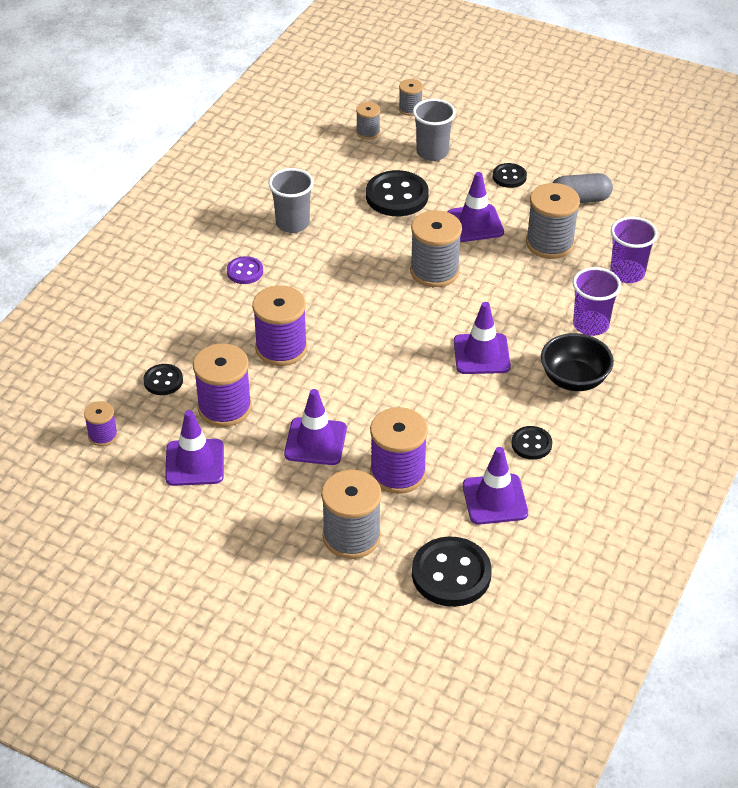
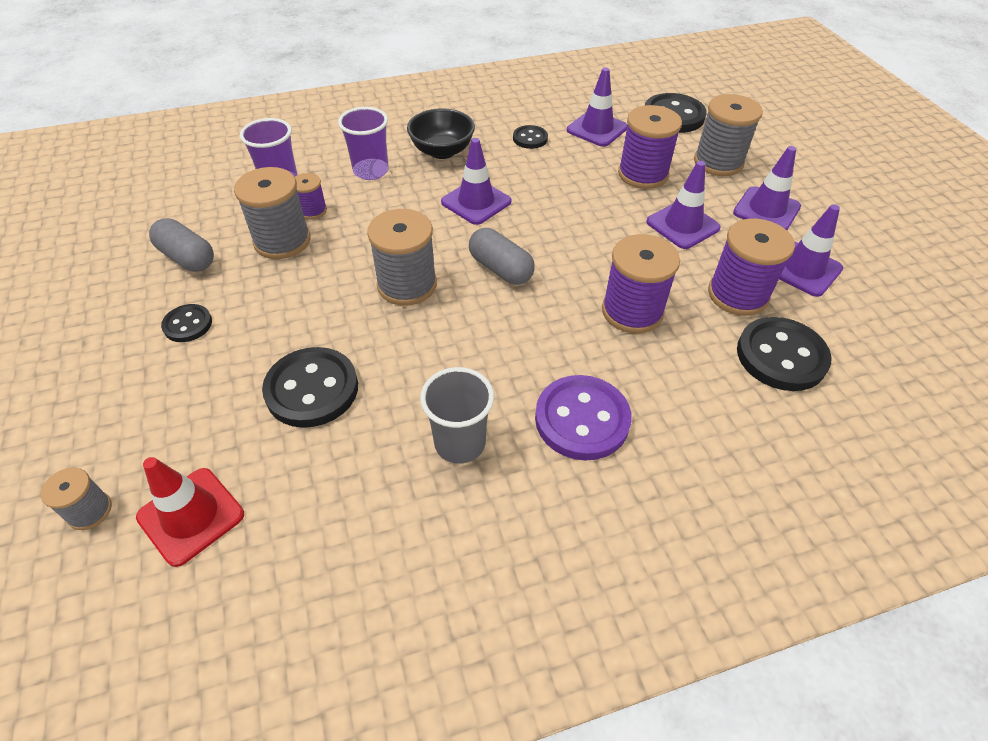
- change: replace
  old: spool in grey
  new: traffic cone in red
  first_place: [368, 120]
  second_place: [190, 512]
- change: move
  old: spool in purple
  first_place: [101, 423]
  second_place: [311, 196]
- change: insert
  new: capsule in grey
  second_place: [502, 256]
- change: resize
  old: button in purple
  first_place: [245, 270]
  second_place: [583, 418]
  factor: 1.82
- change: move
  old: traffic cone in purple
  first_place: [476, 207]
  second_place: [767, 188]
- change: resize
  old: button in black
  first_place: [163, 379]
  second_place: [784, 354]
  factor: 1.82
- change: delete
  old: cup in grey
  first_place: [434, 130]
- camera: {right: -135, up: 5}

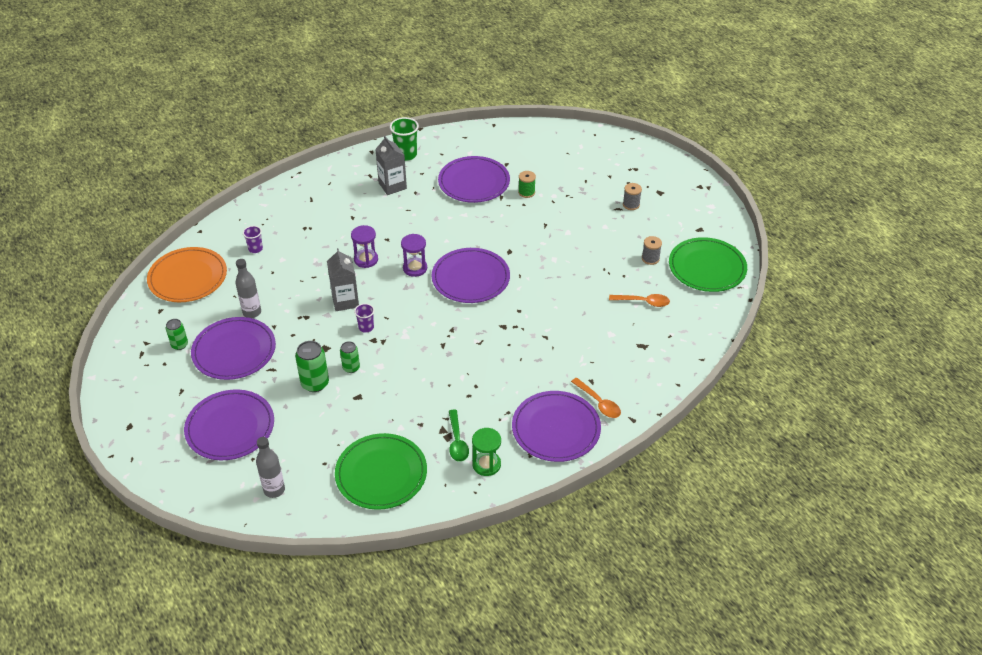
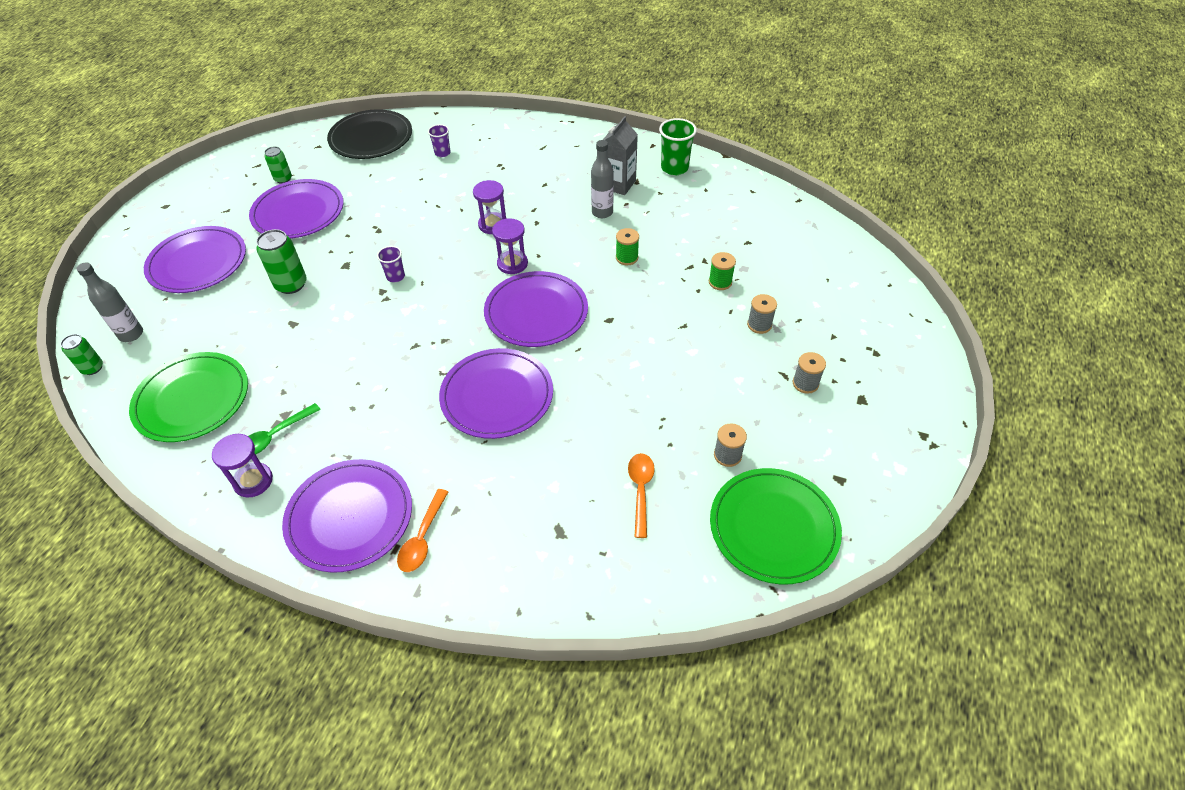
- change: move
  old: can in green
  first_place: [350, 357]
  second_place: [81, 354]
- change: recolor
  old: hourglass in green
  new: hourglass in purple
  first_place: [486, 452]
  second_place: [242, 466]
- change: recolor
  old: plate in orange
  new: plate in black
  first_place: [187, 274]
  second_place: [369, 134]
- change: move
  old: plate in purple
  first_place: [474, 179]
  second_place: [496, 393]
- change: move
  old: bottle in grey
  first_place: [248, 288]
  second_place: [602, 179]
- change: insert
  new: spool in green
  second_place: [627, 246]
- change: rotate
  old: spoon in orange
  first_place: [639, 300]
  second_place: [641, 495]
  degrees: -150
- change: insert
  new: spool in grey
  second_place: [762, 314]
- change: delete
  old: carton in grey
  first_place: [343, 279]
- camera: {right: 55, up: 5}

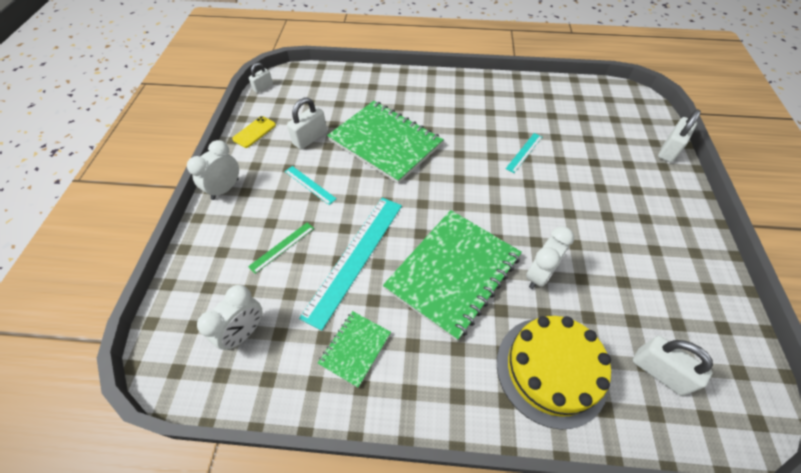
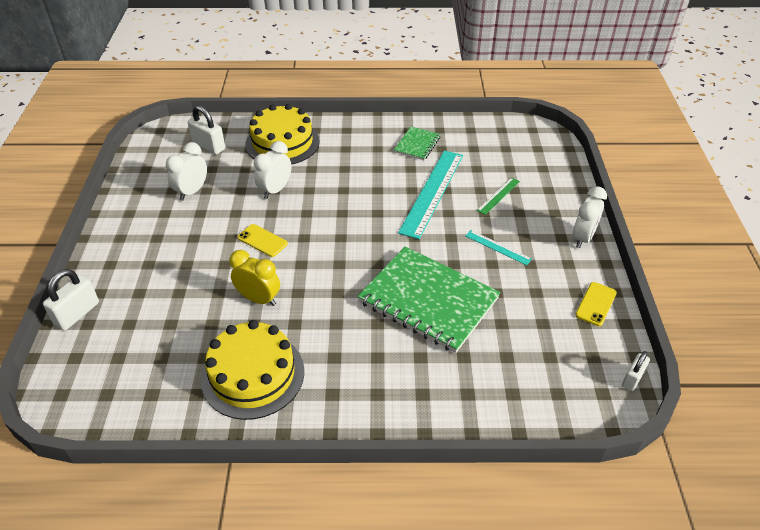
- change: move
  old: clock in white
  first_place: [229, 317]
  second_place: [186, 171]
- change: insert
  new: cake in yellow
  second_place: [252, 370]
- change: replace
  old: ruler in turquoise
  new: clock in yellow
  first_place: [524, 153]
  second_place: [254, 278]
- change: insert
  new: phone in yellow
  second_place: [262, 240]
- change: delete
  old: padlock in white
  first_place: [307, 123]
- change: delete
  old: notebook in green
  first_place: [452, 275]
- camera: {right: 175, up: -10}

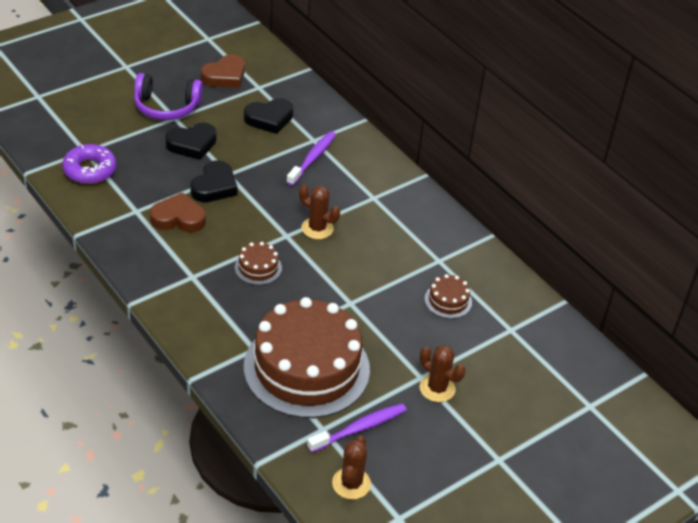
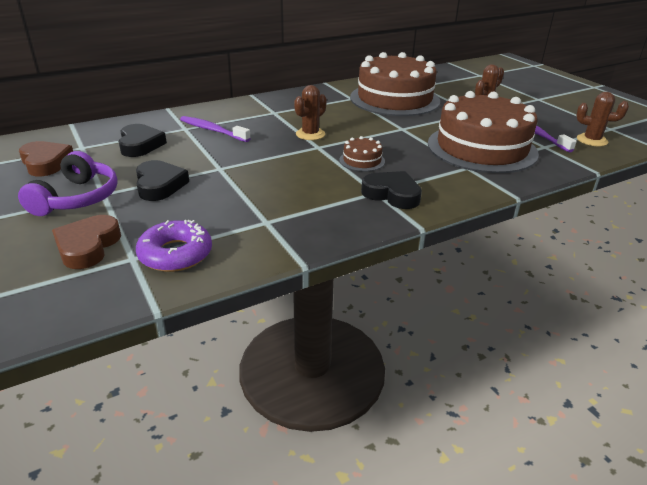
- change: move
  old: heart in brown
  first_place: [178, 212]
  second_place: [86, 242]
- change: resize
  old: cake in brown
  first_place: [448, 296]
  second_place: [395, 84]
  factor: 2.49
- change: move
  old: heart in black
  first_place: [214, 181]
  second_place: [391, 190]
- camera: {right: -80, up: -10}

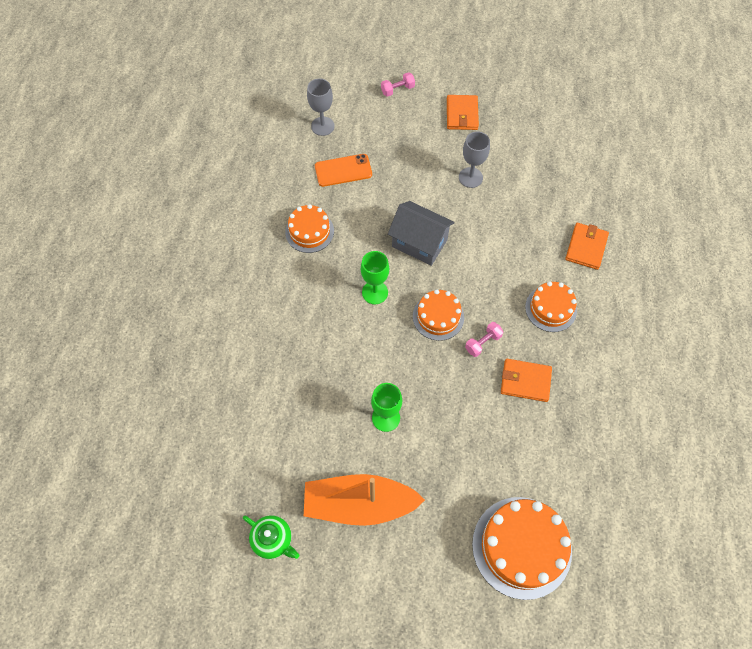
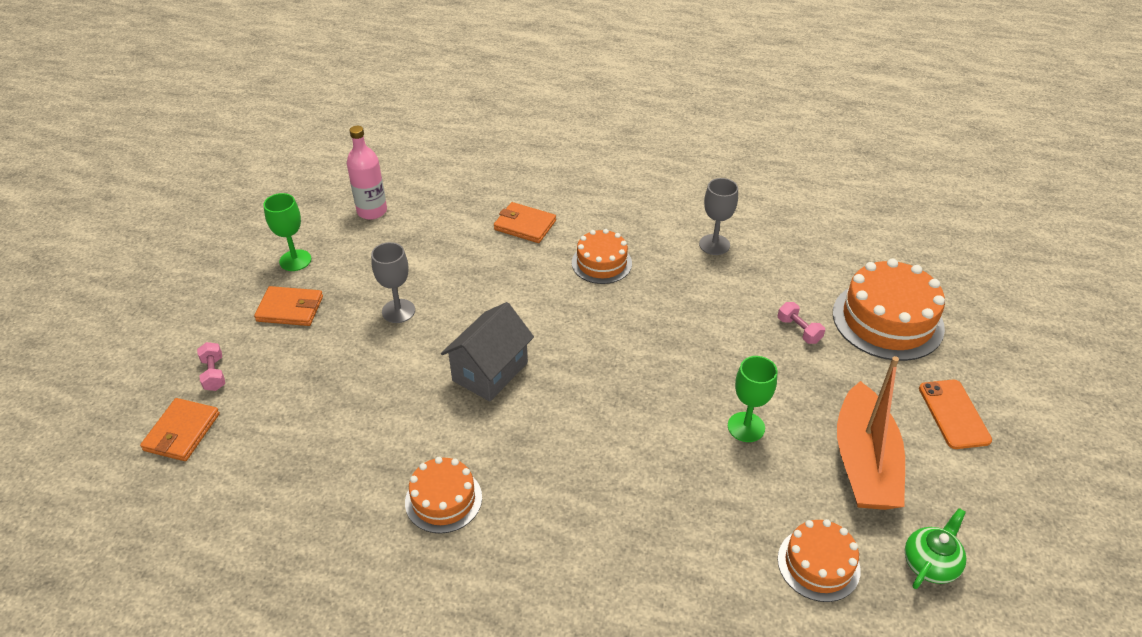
- change: move
  old: wallet in orange
  first_place: [526, 380]
  second_place: [180, 429]
- change: move
  old: goblet in green
  first_place: [375, 277]
  second_place: [287, 232]
- change: insert
  new: bottle in pink
  second_place: [367, 173]
- change: move
  old: goblet in grey
  first_place: [321, 107]
  second_place: [718, 216]
- change: move
  old: dumbbell in pink
  first_place: [484, 339]
  second_place: [801, 323]
- change: move
  old: cake in orange
  first_place: [438, 315]
  second_place: [819, 560]
- change: move
  old: phone in orange
  first_place: [343, 170]
  second_place: [955, 414]
- camera: {right: -85, up: -20}

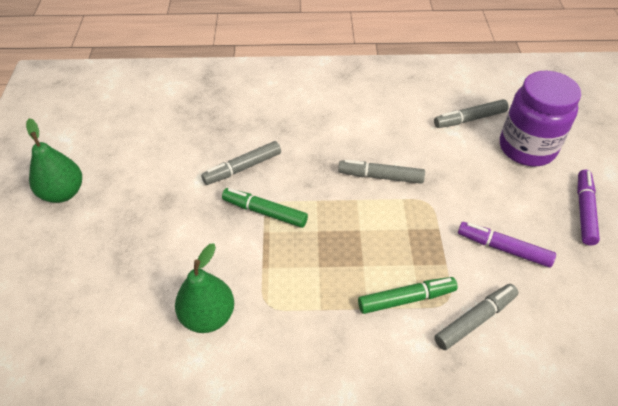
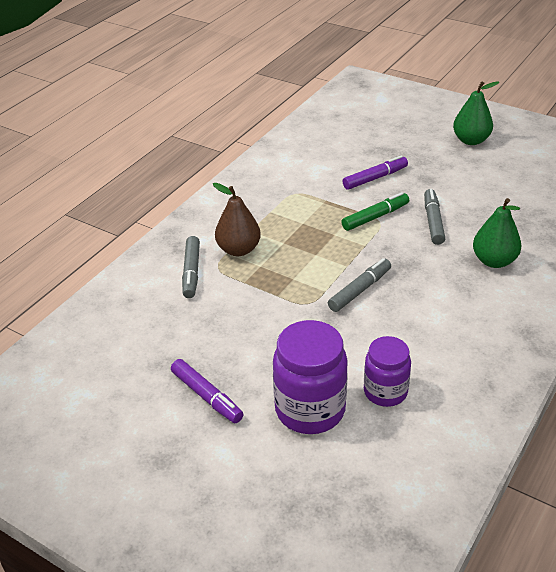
- change: replace
  old: marker in green
  new: pear in brown
  first_place: [408, 295]
  second_place: [237, 219]
- change: move
  old: marker in purple
  first_place: [507, 245]
  second_place: [375, 172]
- change: replace
  old: marker in grey
  new: jar in purple
  first_place: [471, 113]
  second_place: [387, 371]
- change: move
  old: pear in green
  first_place: [204, 288]
  second_place: [497, 233]
- camera: {right: 125, up: -10}

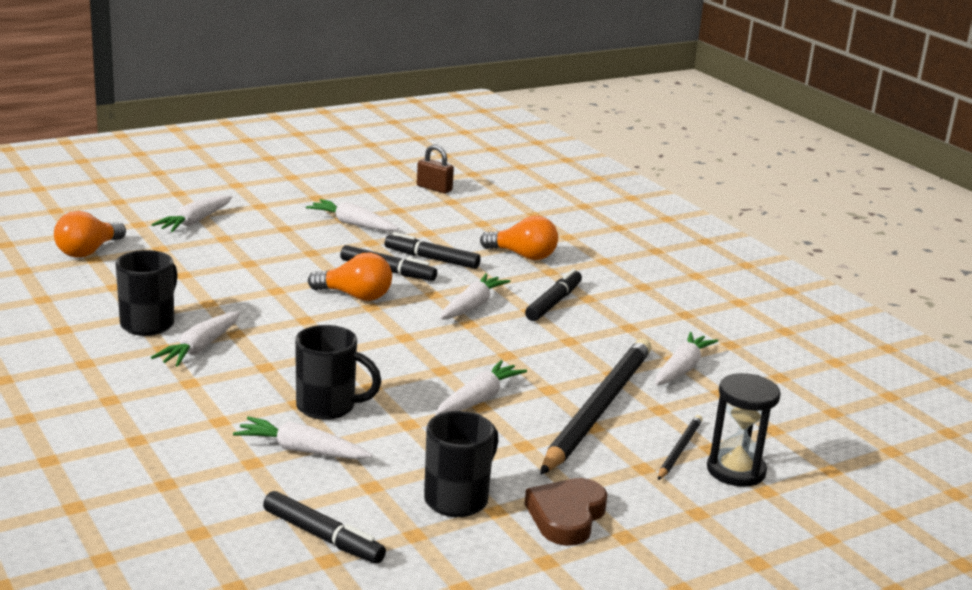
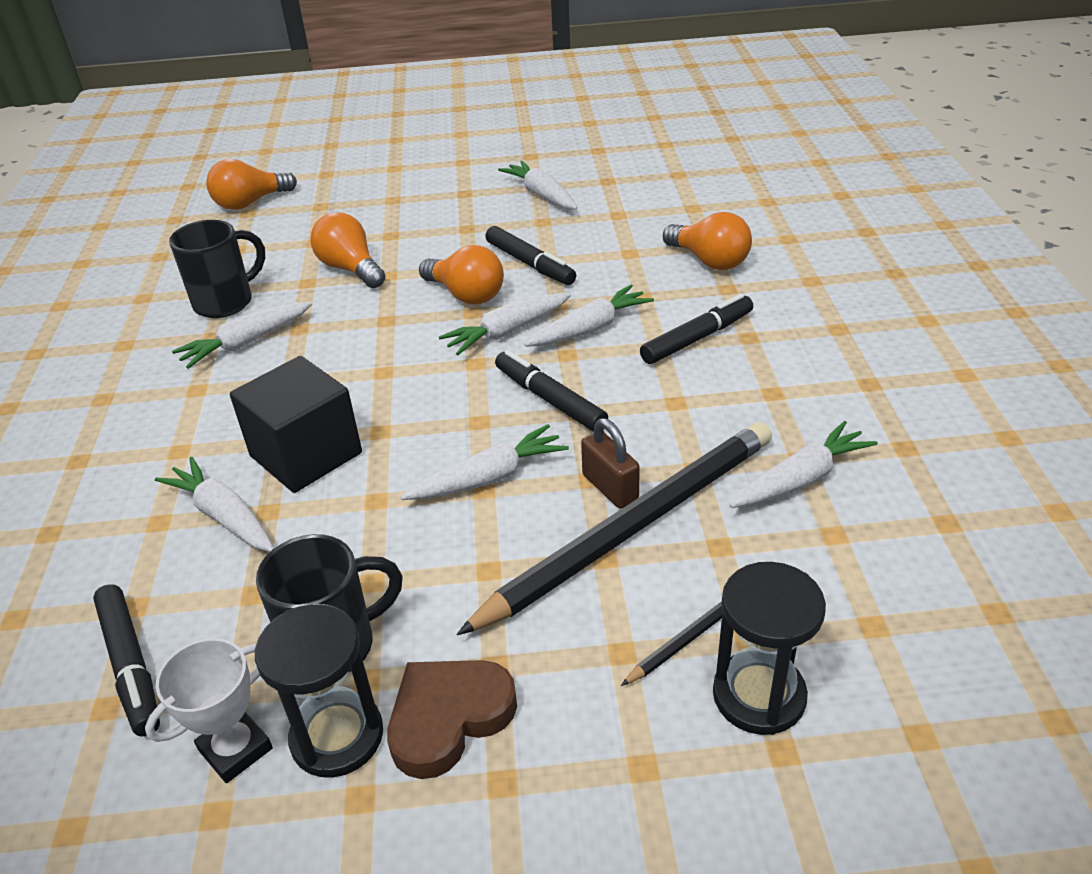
- change: insert
  new: trophy in white
  second_place: [209, 710]
- change: replace
  old: mug in black
  new: cube in black
  first_place: [338, 372]
  second_place: [296, 424]
- change: insert
  new: hourglass in black
  second_place: [319, 691]
- change: insert
  new: light bulb in orange
  second_place: [348, 250]
- change: move
  old: carrot in white
  first_place: [192, 213]
  second_place: [505, 324]
- change: move
  old: marker in black
  first_place: [433, 250]
  second_place: [551, 391]
- change: move
  old: padlock in brown
  first_place: [435, 169]
  second_place: [610, 463]
- camera: {right: 30, up: 15}

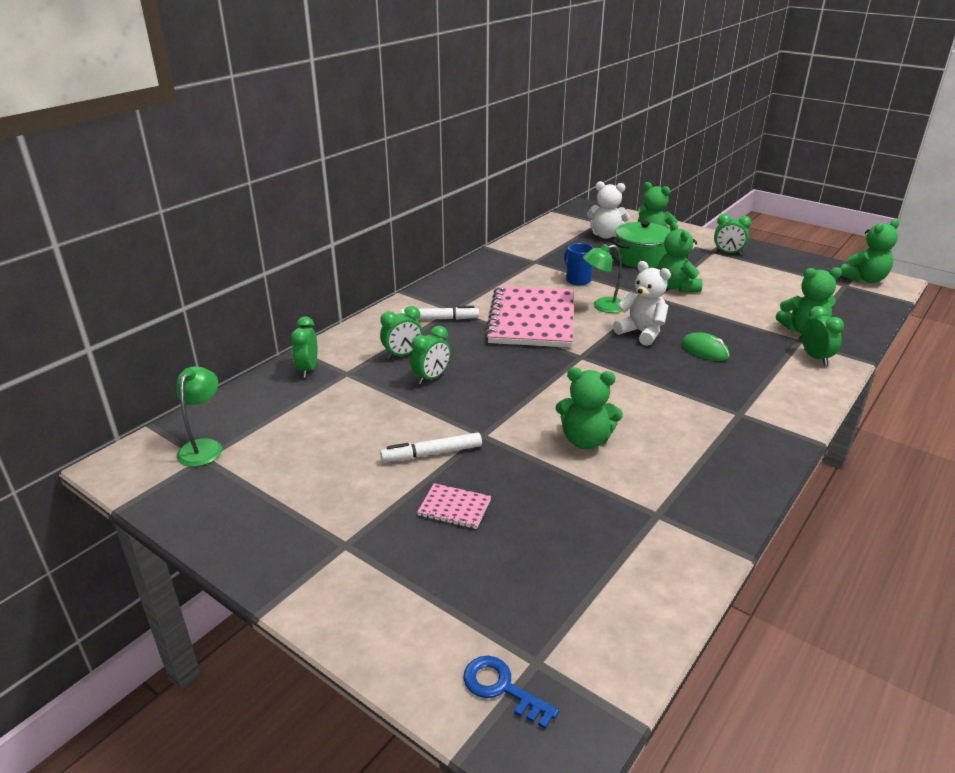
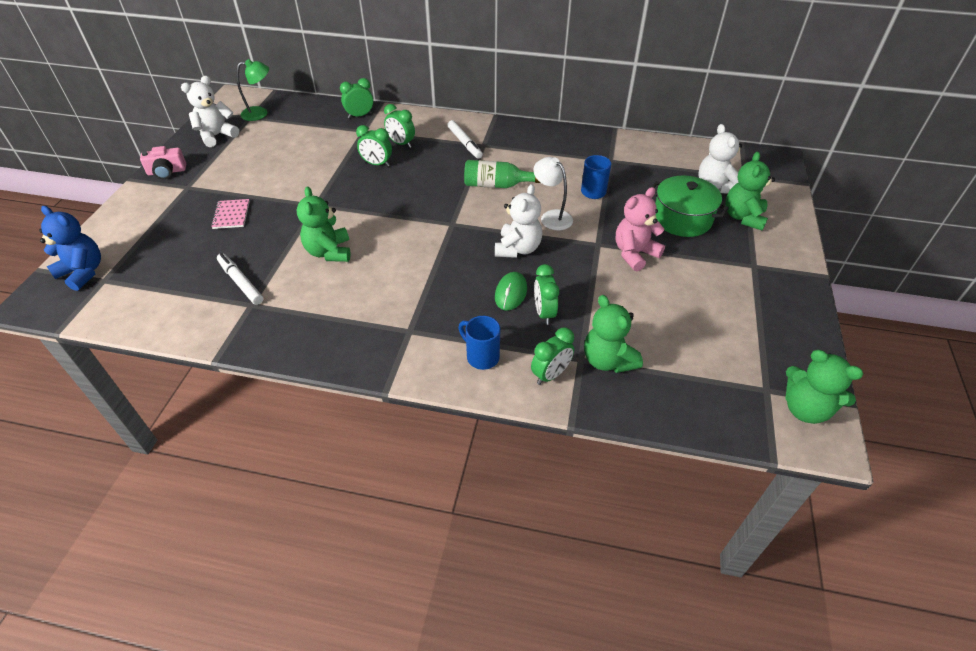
- change: replace
  old: key in blue
  new: teddy bear in blue
  first_place: [511, 692]
  second_place: [70, 248]
- change: insert
  new: camera in pink
  second_place: [163, 162]
- change: insert
  new: teddy bear in white
  second_place: [210, 111]
- change: move
  old: marker in white
  first_place: [431, 447]
  second_place: [240, 279]
- change: insert
  new: mug in blue
  second_place: [479, 343]
- change: replace
  old: notebook in pink
  new: bottle in green
  first_place: [529, 317]
  second_place: [502, 174]
- change: recolor
  old: lamp in green
  new: lamp in white
  first_place: [603, 278]
  second_place: [553, 193]
- change: move
  old: clock in green
  first_place: [732, 234]
  second_place: [546, 294]
- change: recolor
  old: teddy bear in green
  new: teddy bear in pink
  first_place: [680, 257]
  second_place: [640, 229]
- camera: {right: 65, up: 15}

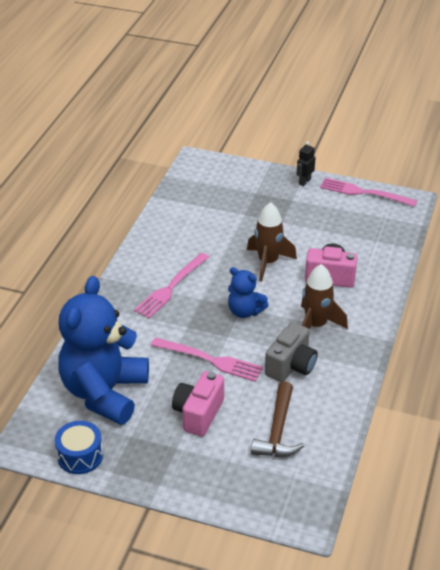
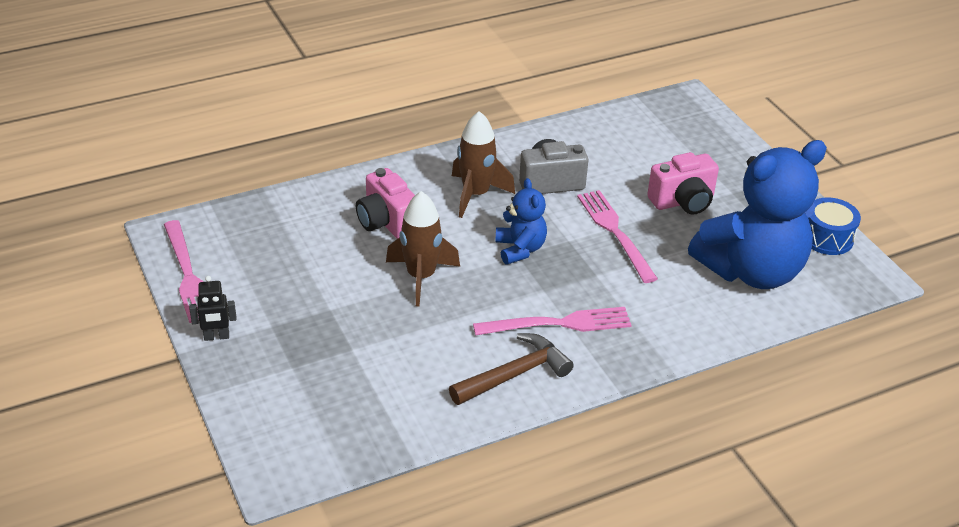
- change: move
  old: hammer in brown
  first_place: [277, 419]
  second_place: [511, 369]
- camera: {right: -135, up: 0}

